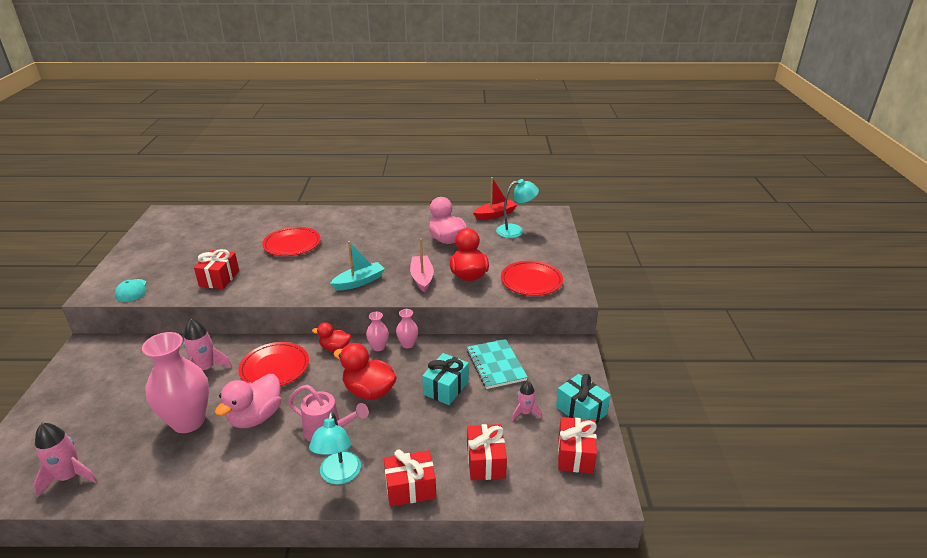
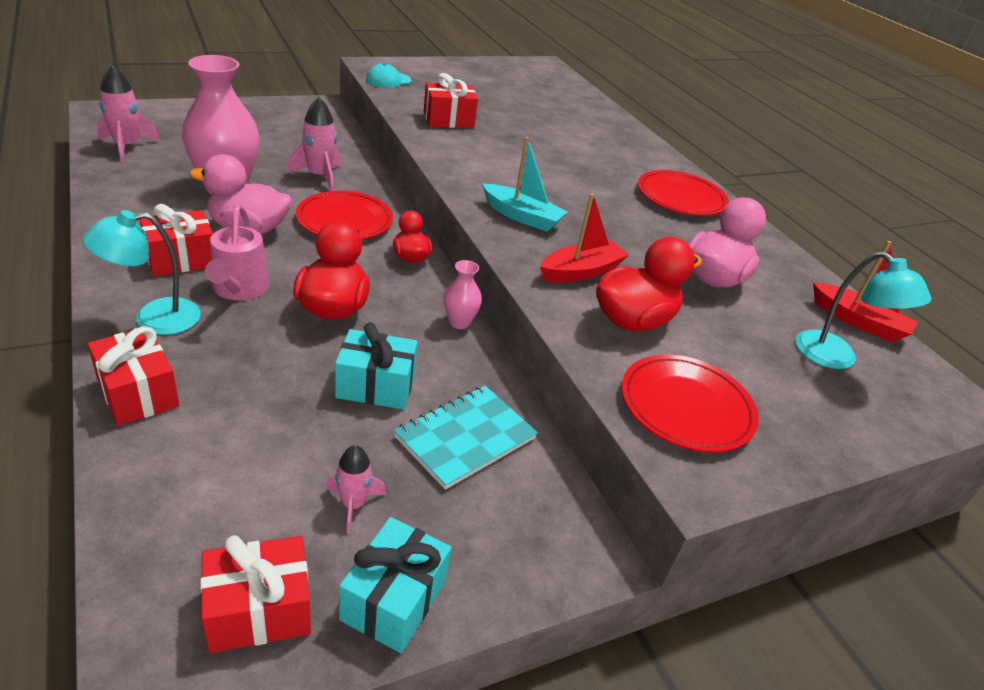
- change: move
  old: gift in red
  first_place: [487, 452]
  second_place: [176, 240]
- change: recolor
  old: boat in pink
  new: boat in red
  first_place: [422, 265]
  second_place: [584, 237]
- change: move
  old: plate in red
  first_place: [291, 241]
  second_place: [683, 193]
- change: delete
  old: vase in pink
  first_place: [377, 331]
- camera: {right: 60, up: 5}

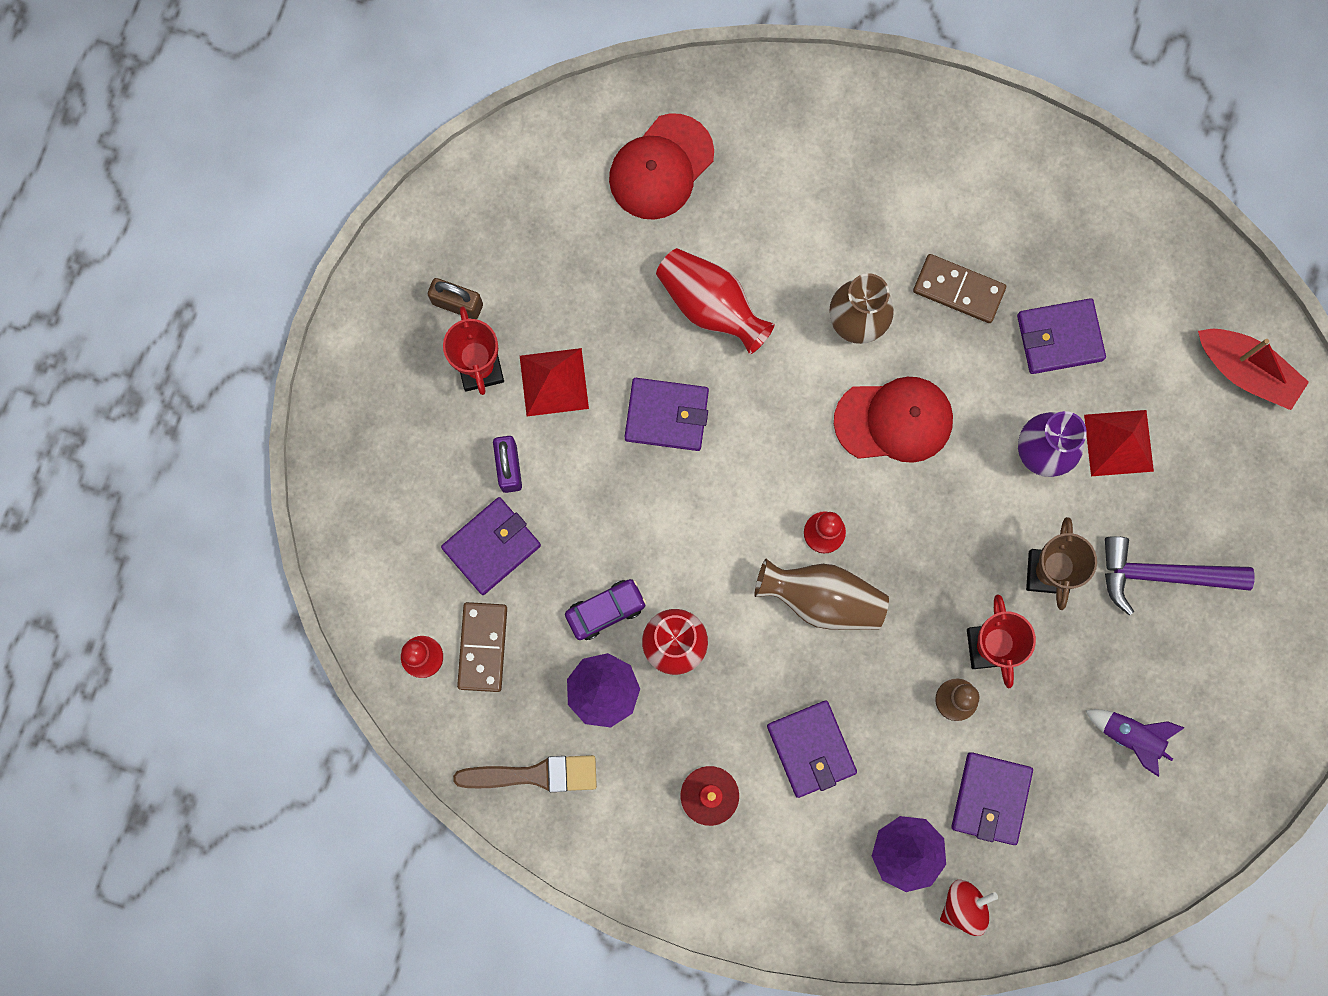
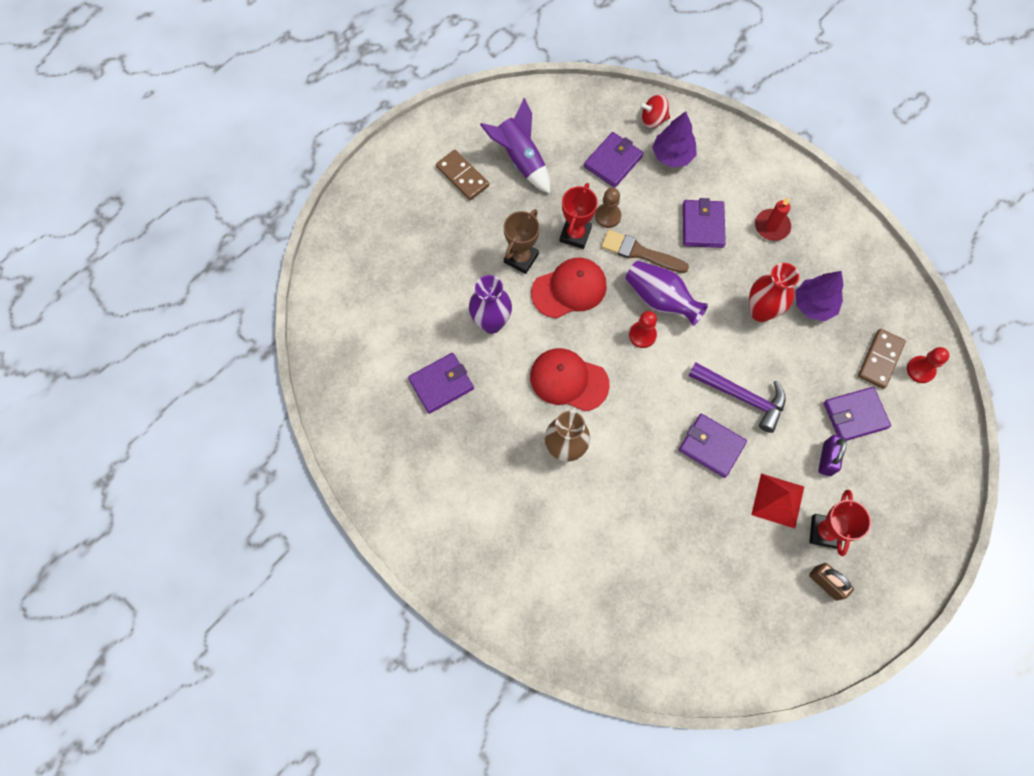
- change: rotate
  old: wallet in purple
  first_place: [1061, 336]
  second_place: [441, 383]
  degrees: -45
- change: move
  old: domino in brown
  first_place: [959, 288]
  second_place: [462, 175]
- change: resize
  old: rocket in purple
  first_place: [1135, 743]
  second_place: [515, 146]
  factor: 1.59
- change: move
  old: cap in red
  first_place: [661, 166]
  second_place: [569, 288]
- change: move
  old: brush in brown
  first_place: [525, 773]
  second_place: [645, 251]
- change: recolor
  old: vase in brown
  new: vase in purple
  first_place: [822, 594]
  second_place: [666, 293]
- change: move
  old: hammer in purple
  first_place: [1180, 576]
  second_place: [737, 397]
- change: delete
  old: car in purple
  first_place: [606, 609]
- change: delete
  old: vase in red
  first_place: [715, 301]
- change: delete
  old: pyramid in red
  first_place: [1119, 443]
- change: delete
  old: boat in red
  first_place: [1253, 369]
- camera: {right: -155, up: -10}

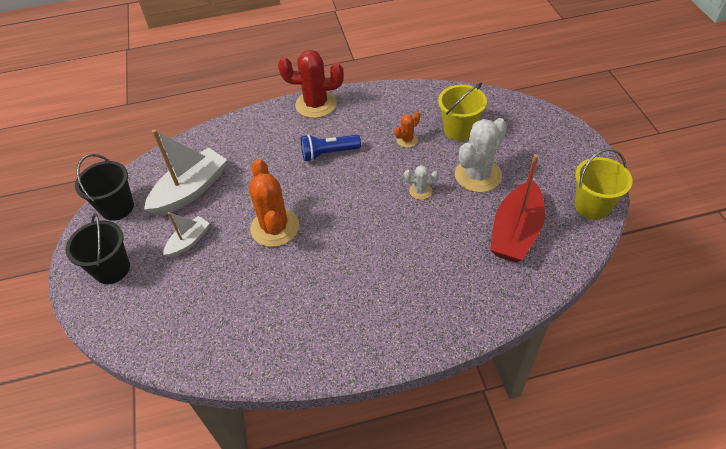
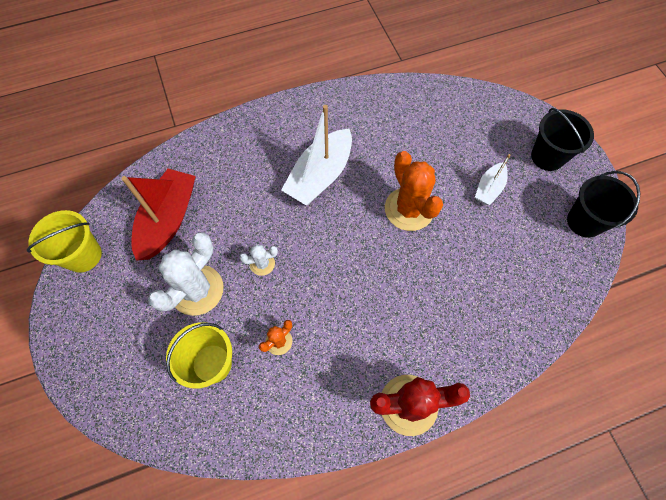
- change: move
  old: boat in white
  first_place: [185, 172]
  second_place: [316, 155]
- change: delete
  old: flashlight in blue
  first_place: [331, 147]
- camera: {right: 170, up: 15}

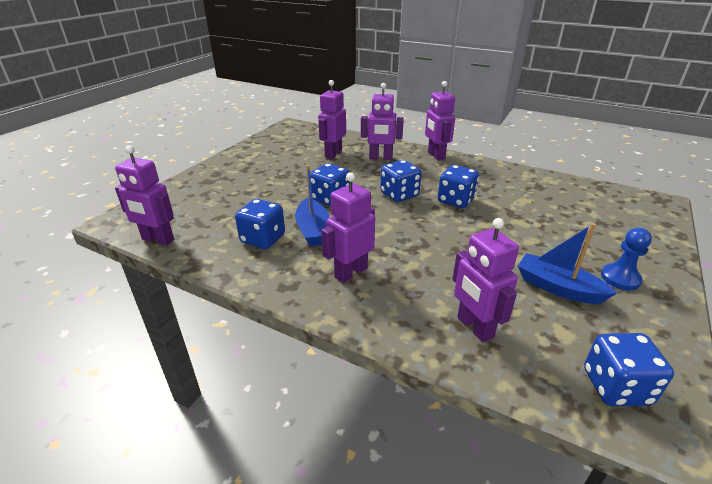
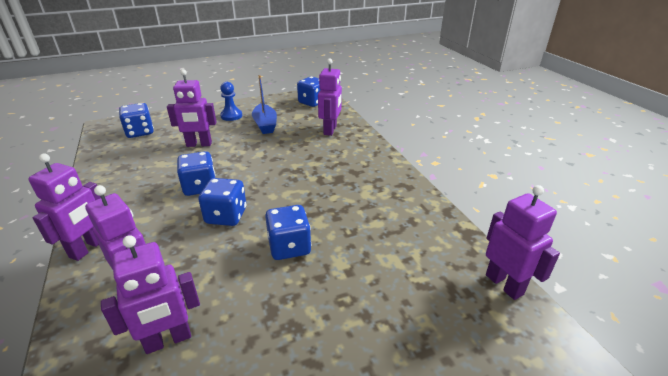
- change: move
  old: dice in blue
  first_place: [260, 224]
  second_place: [136, 120]
- change: move
  old: robot in purple
  first_place: [348, 227]
  second_place: [192, 108]
- change: delete
  old: boat in blue
  first_place: [312, 205]
- camera: {right: -140, up: 0}

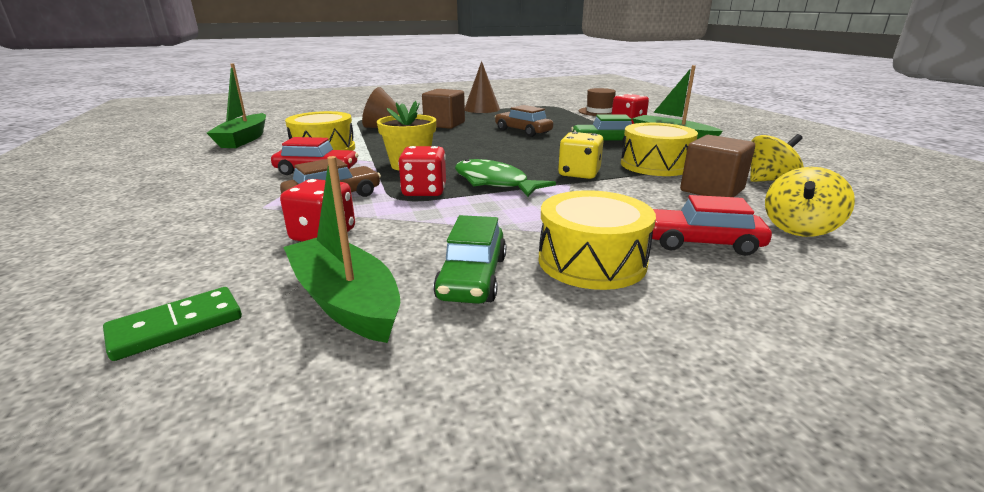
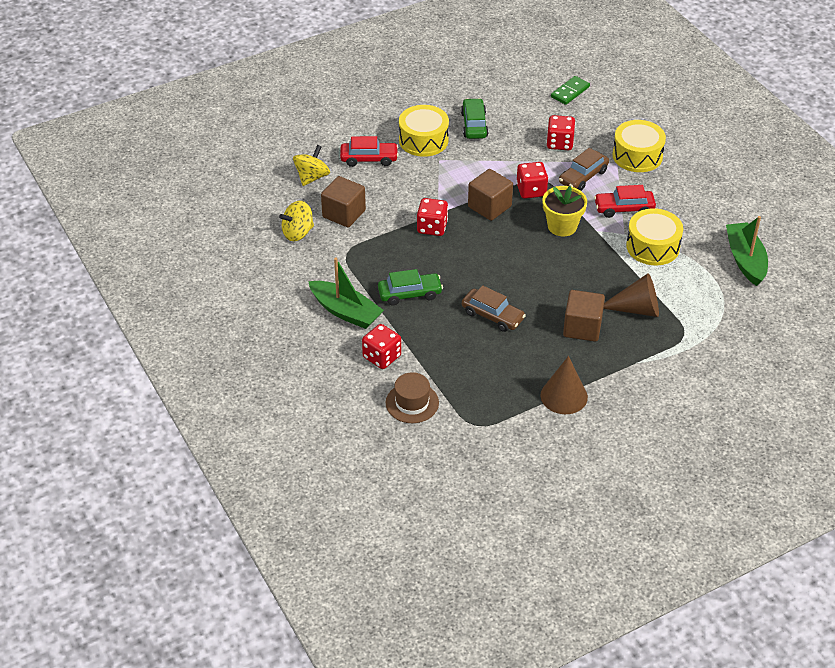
- change: recolor
  old: dice in yellow
  new: dice in red
  first_place: [581, 155]
  second_place: [432, 217]
- change: replace
  old: fish in green
  new: cube in brown
  first_place: [505, 178]
  second_place: [490, 195]
- change: move
  old: drum in yellow
  first_place: [659, 149]
  second_place: [639, 146]
- change: delete
  old: boat in green
  first_place: [341, 249]
- camera: {right: 170, up: 20}

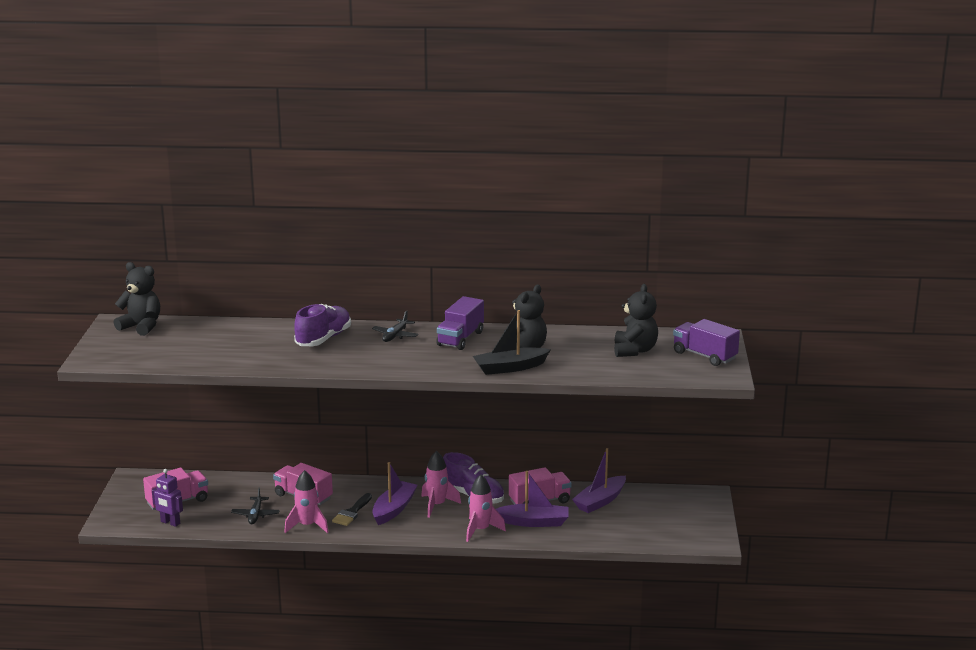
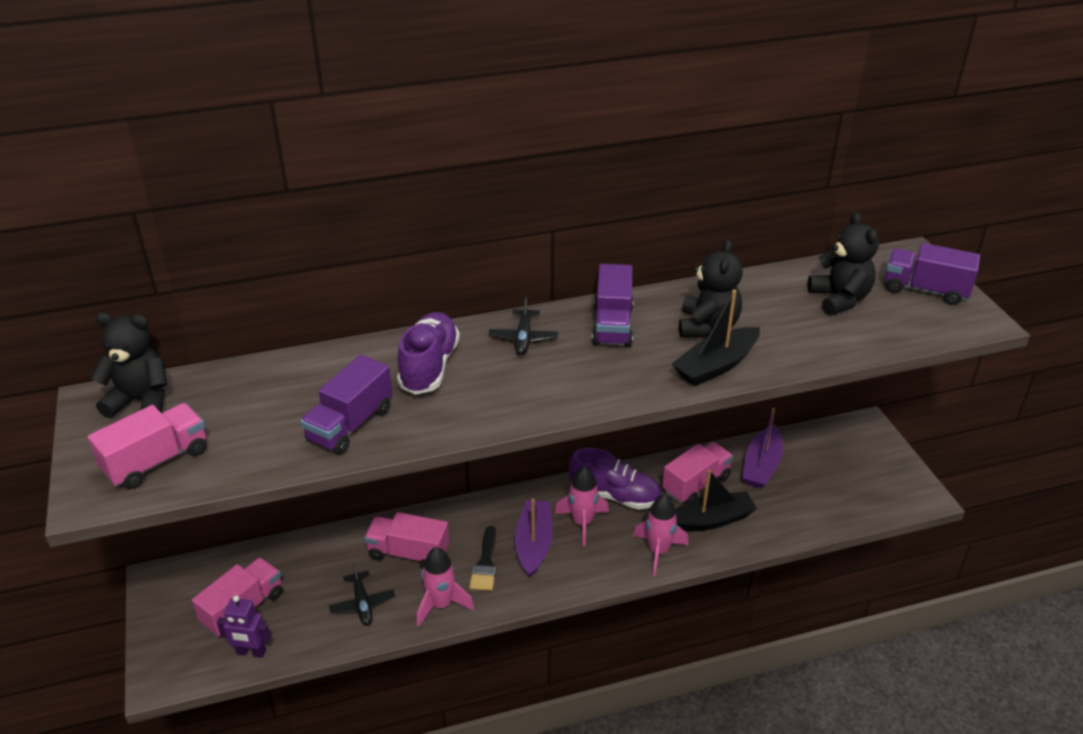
- change: insert
  new: truck in pink
  second_place: [147, 446]
- change: insert
  new: truck in purple
  second_place: [346, 404]
- change: recolor
  old: boat in purple
  new: boat in black
  first_place: [532, 499]
  second_place: [716, 501]
- camera: {right: -20, up: 15}

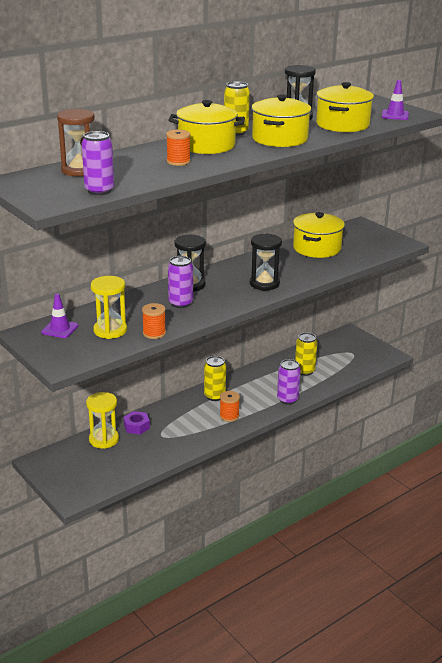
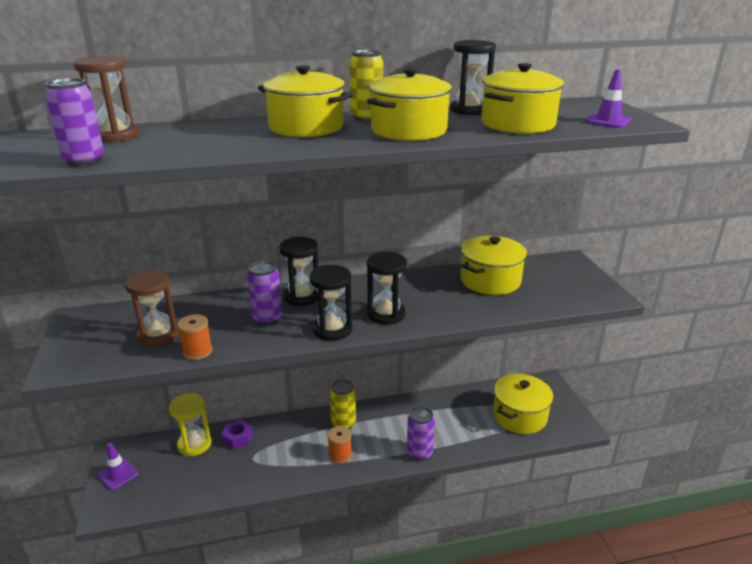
- change: move
  old: traffic cone in purple
  first_place: [59, 315]
  second_place: [118, 467]
- change: recolor
  old: hourglass in yellow
  new: hourglass in brown
  first_place: [109, 307]
  second_place: [151, 308]
- change: insert
  new: hourglass in black
  second_place: [330, 303]
- change: insert
  new: pot in yellow
  second_place: [523, 404]
- change: delete
  old: spool in orange
  first_place: [178, 148]
- change: delete
  old: can in yellow
  first_place: [306, 354]
- camera: {right: 25, up: 0}

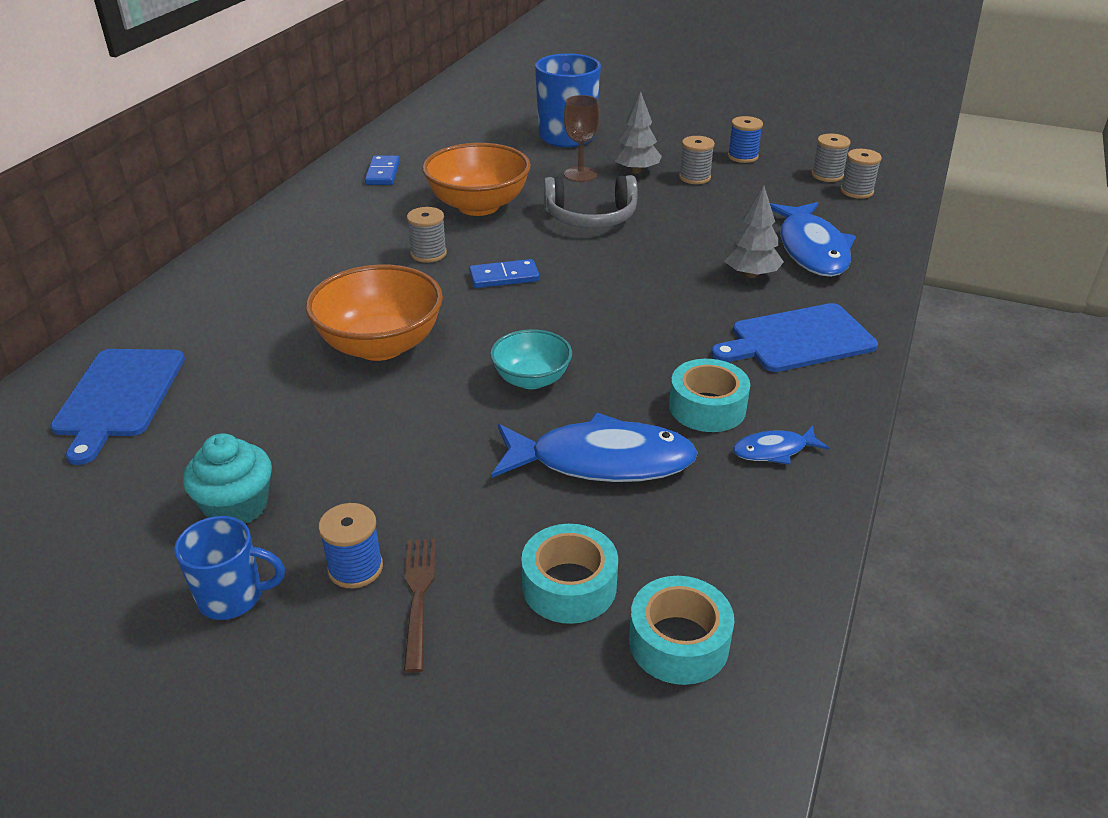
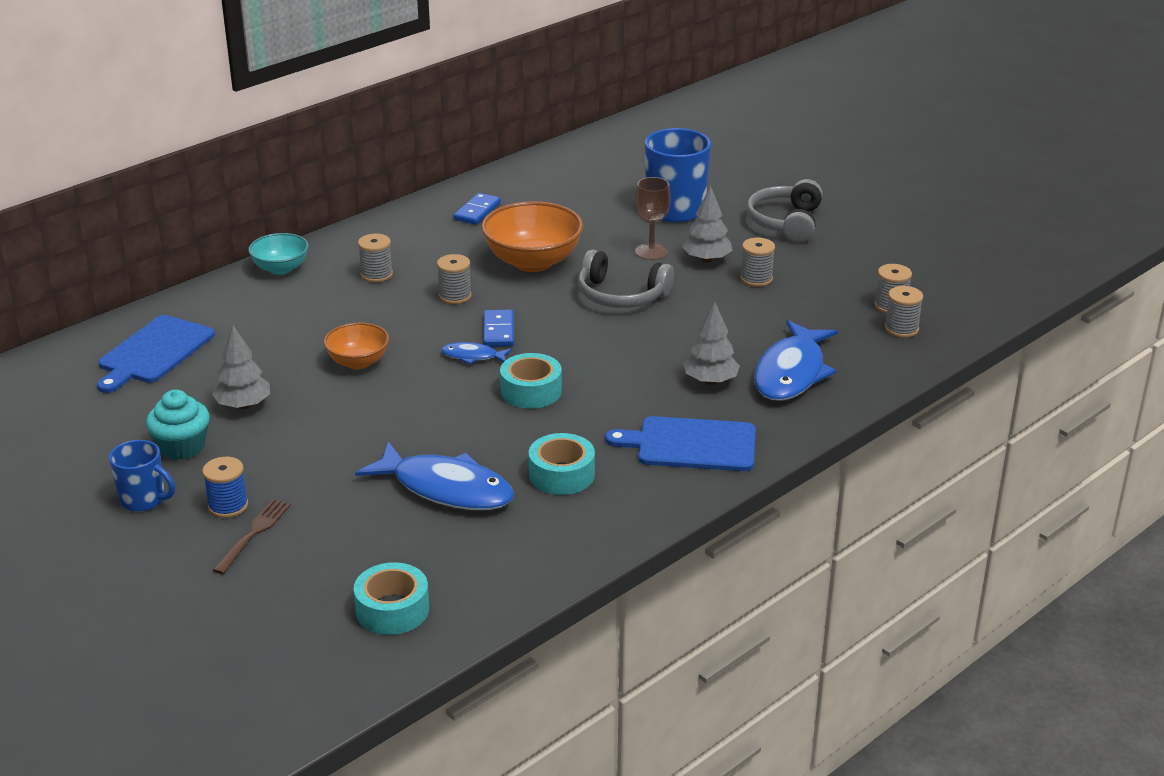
- change: insert
  new: tree in grey
  second_place: [241, 367]
- change: move
  old: bowl in turquoise
  first_place: [531, 359]
  second_place: [278, 254]
- change: resize
  old: bowl in orange
  first_place: [374, 313]
  second_place: [356, 346]
  factor: 0.59
- change: insert
  new: spool in grey
  second_place: [375, 258]
- change: move
  old: fish in blue
  first_place: [781, 445]
  second_place: [476, 353]
- change: rotate
  old: domino in blue
  first_place: [504, 273]
  second_place: [498, 328]
  degrees: 75
- change: move
  old: tape in turquoise
  first_place: [569, 574]
  second_place: [531, 381]
- change: insert
  new: headphones in grey
  second_place: [785, 210]
- change: delete
  old: spool in blue
  first_place: [745, 139]
- camera: {right: 25, up: -5}

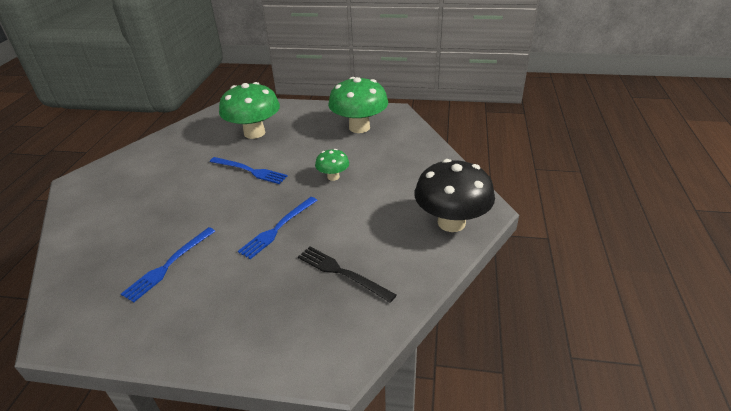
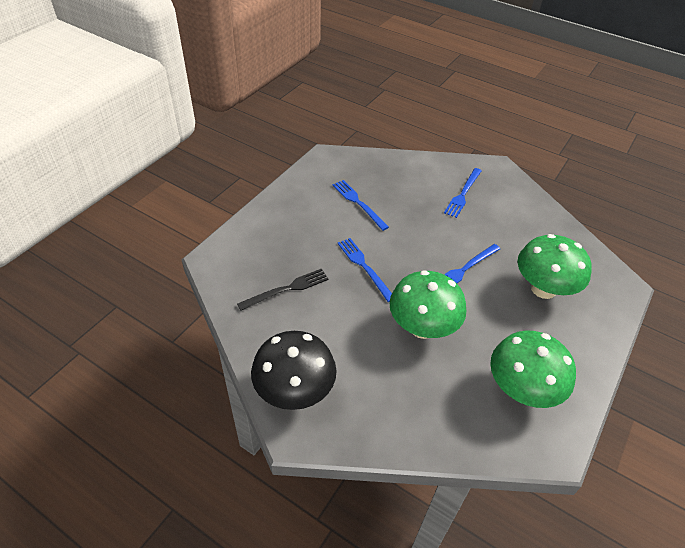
- change: resize
  old: mushroom in green
  first_place: [332, 165]
  second_place: [427, 304]
  factor: 1.99
- change: insert
  new: fork in blue
  second_place: [463, 193]
- camera: {right: 110, up: 10}

